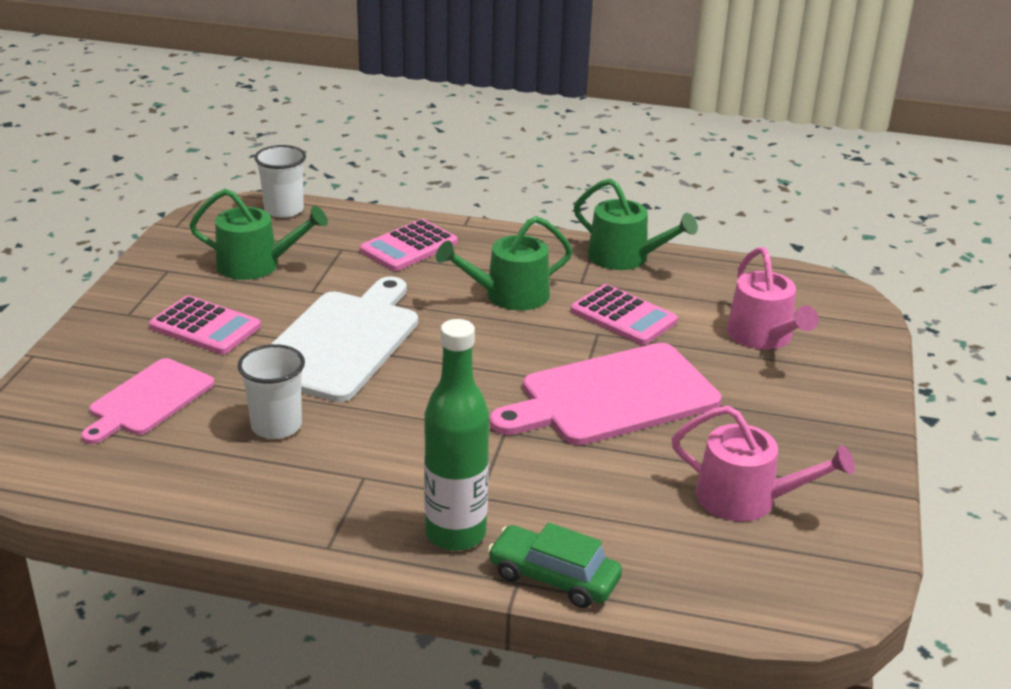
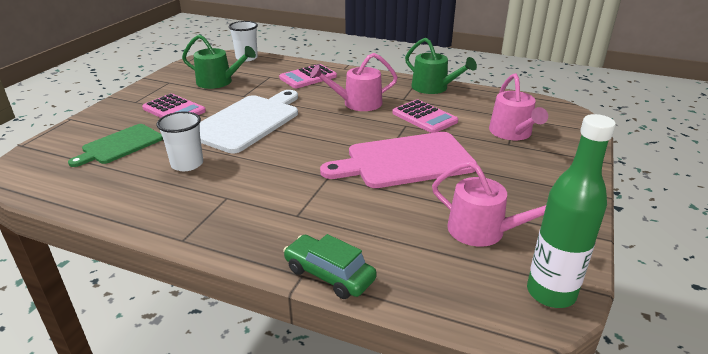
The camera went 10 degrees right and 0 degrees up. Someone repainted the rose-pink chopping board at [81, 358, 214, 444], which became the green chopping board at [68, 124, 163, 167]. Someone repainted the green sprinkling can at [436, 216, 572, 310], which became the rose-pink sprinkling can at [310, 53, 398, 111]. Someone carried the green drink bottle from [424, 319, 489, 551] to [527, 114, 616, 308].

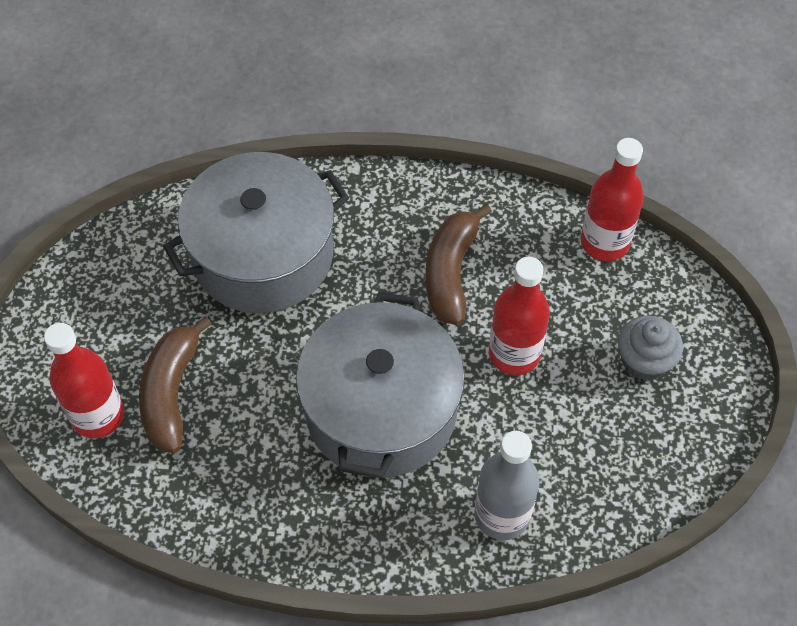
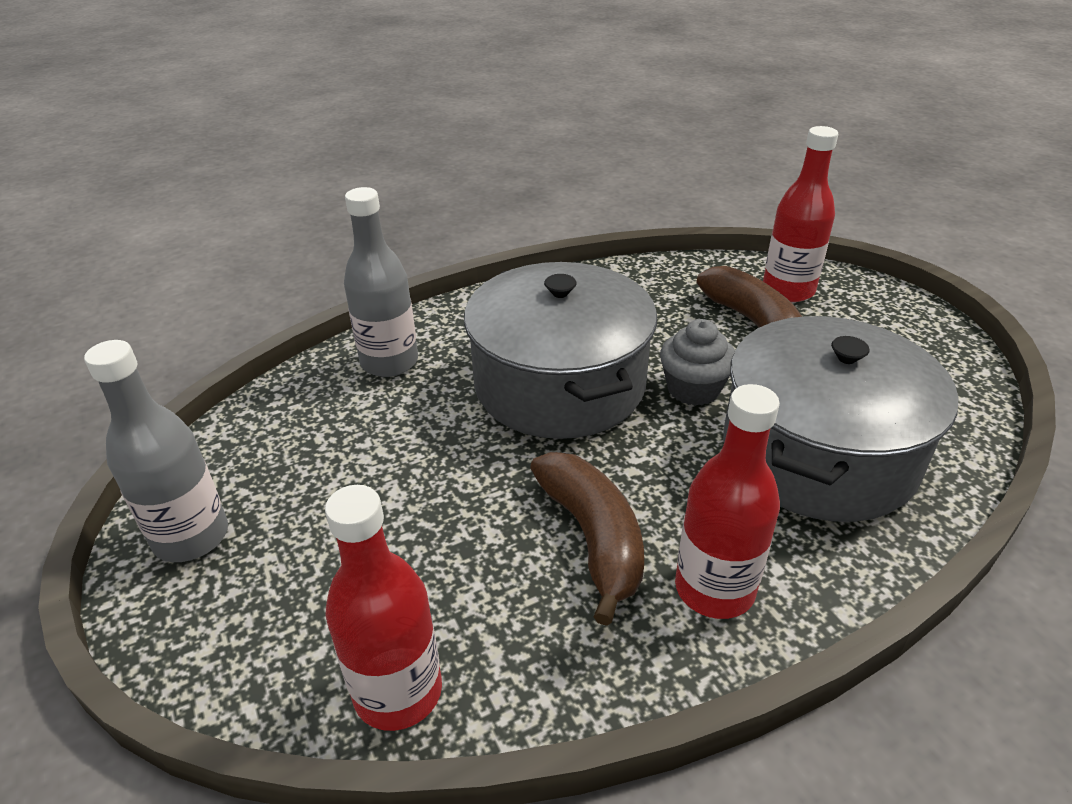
The camera went 150 degrees right and 20 degrees down. Someone put down the ash-grey drink bottle at [84, 340, 228, 562]. Someone carried the ash-grey muffin from [618, 316, 683, 381] to [660, 319, 735, 406]. Someone carried the crimson drink bottle from [489, 257, 550, 375] to [675, 384, 780, 619].

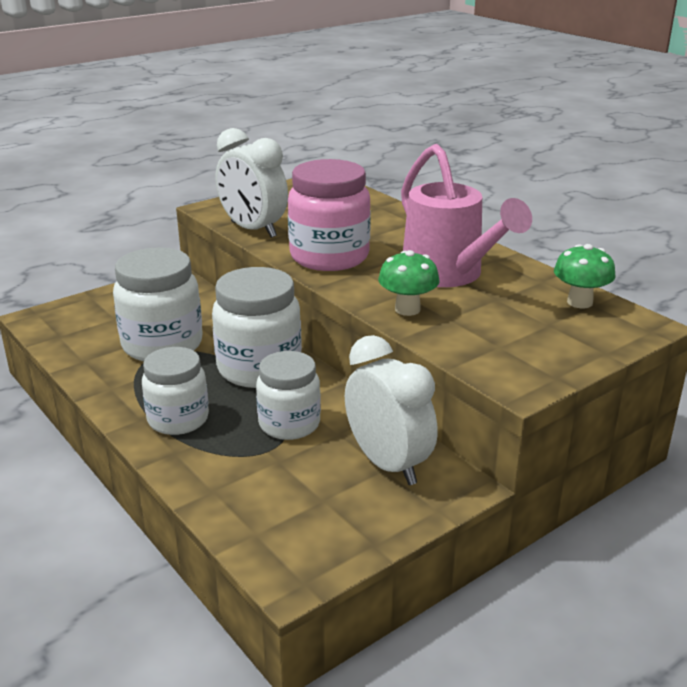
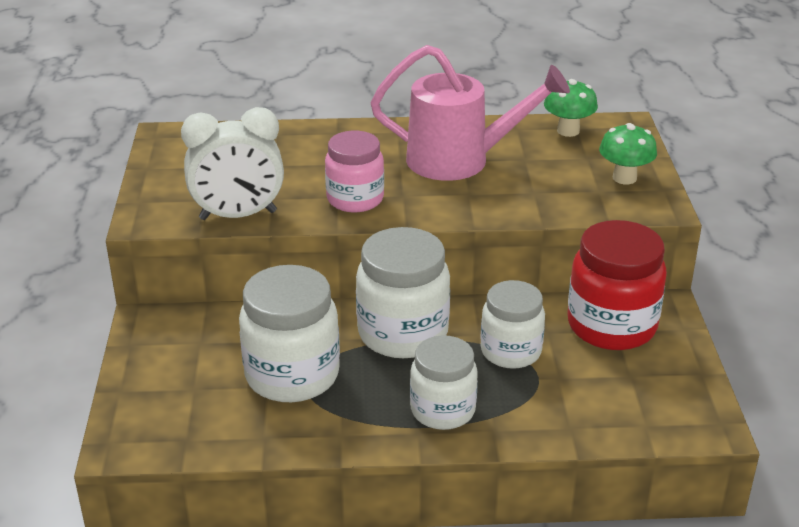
The camera went 55 degrees left and 5 degrees up. Someone scaled the rose-pink jam jar at [288, 159, 371, 271] by 0.66. Someone swapped the pure white bedside clock at [345, 335, 438, 485] for the crimson jam jar at [567, 220, 667, 350]. Someone carried the green fungus from [378, 250, 440, 316] to [599, 123, 657, 184].

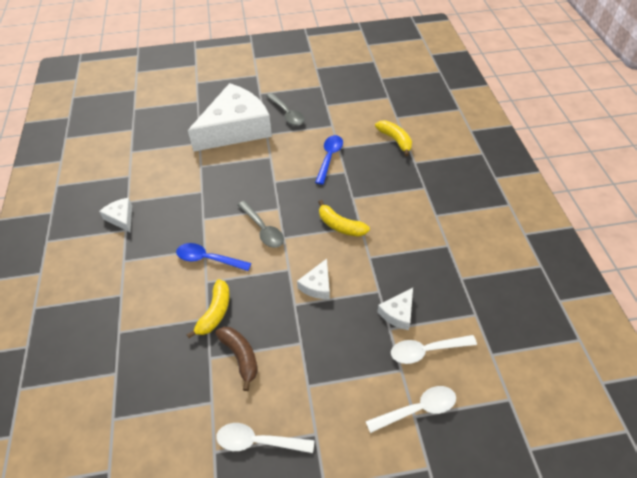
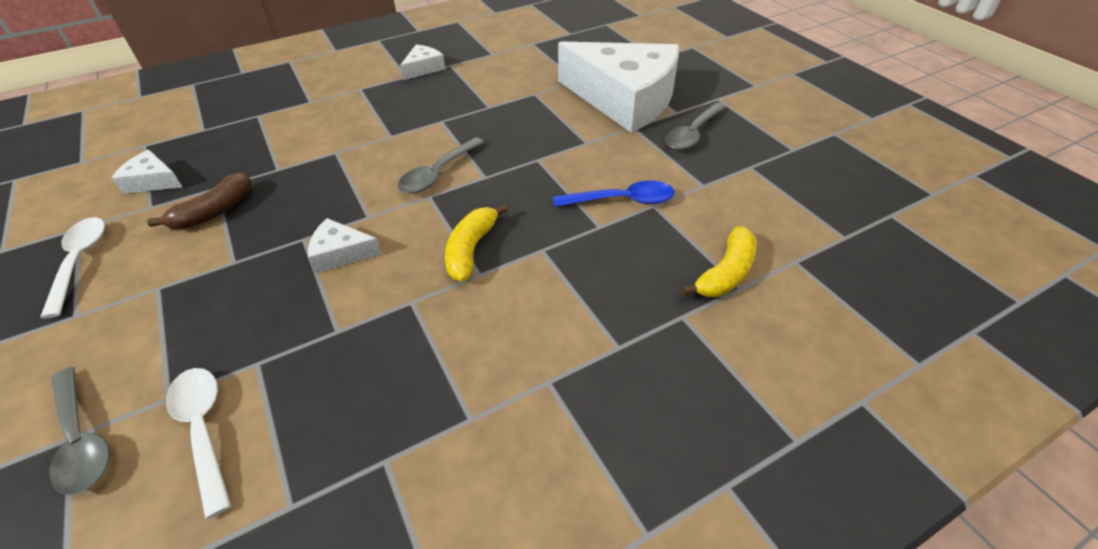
The camera went 70 degrees right and 5 degrees down. Someone repainted the pure white teaspoon at [366, 386, 456, 433], which became the ash-grey teaspoon at [50, 367, 110, 495]. Someone carried the pure white cheese wedge from [378, 288, 413, 330] to [112, 150, 182, 194]. Someone took away the cobalt teaspoon at [176, 243, 251, 271]. Someone took away the bright yellow banana at [186, 279, 230, 338].

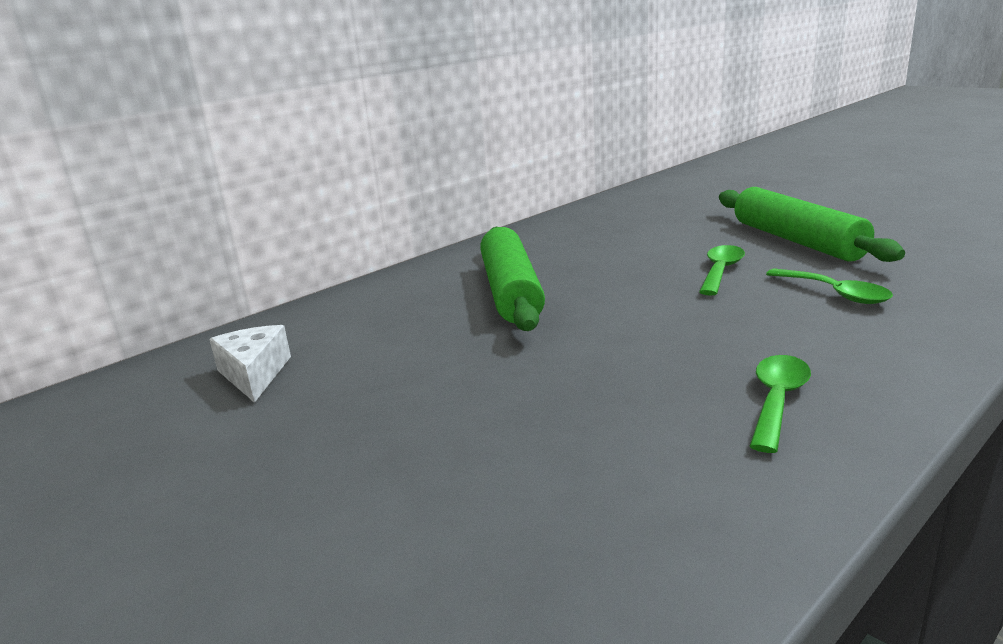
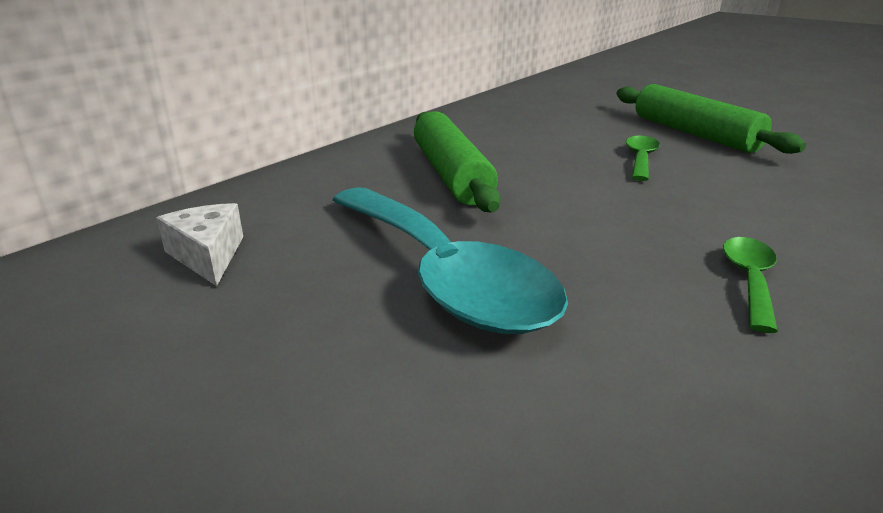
The camera went 10 degrees left and 5 degrees up. Someone put down the turquoise teaspoon at [332, 187, 568, 334]. Someone took away the green teaspoon at [766, 269, 893, 304].

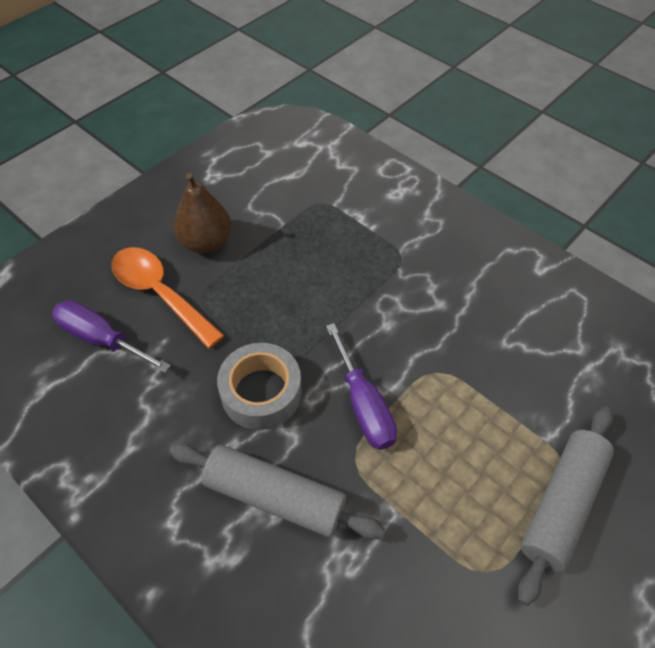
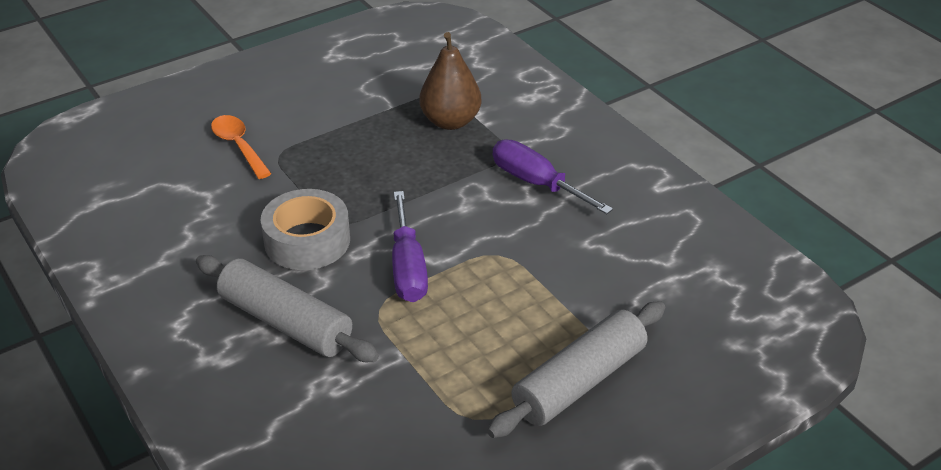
The camera went 15 degrees right and 15 degrees down. Someone scaled the bright orange teaspoon at [112, 247, 225, 348] by 0.67. Someone carried the russet pear fruit from [174, 173, 232, 253] to [420, 32, 482, 130]. Someone carried the violet hand screwdriver from [52, 300, 171, 373] to [493, 139, 613, 214].

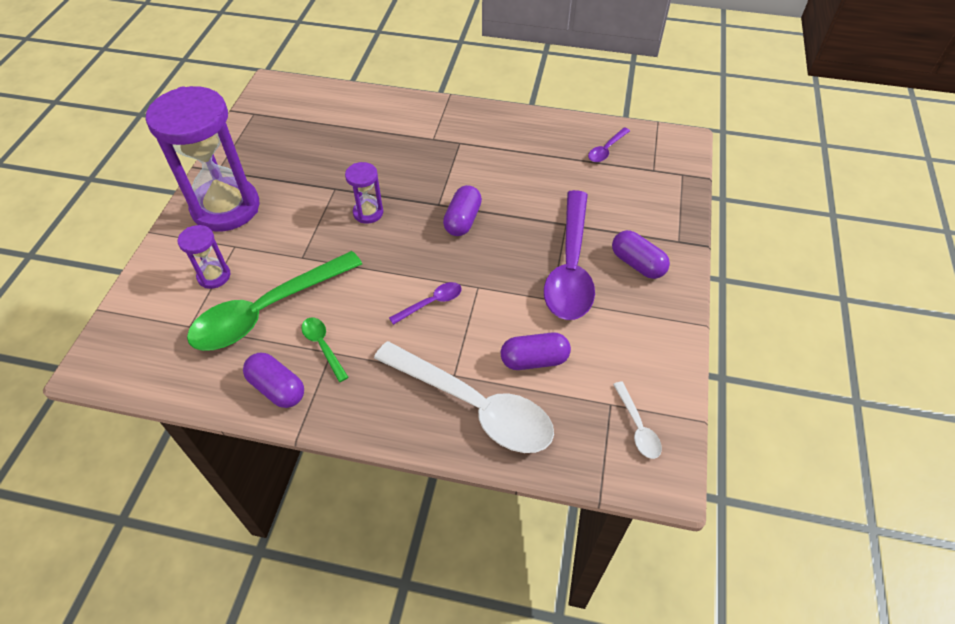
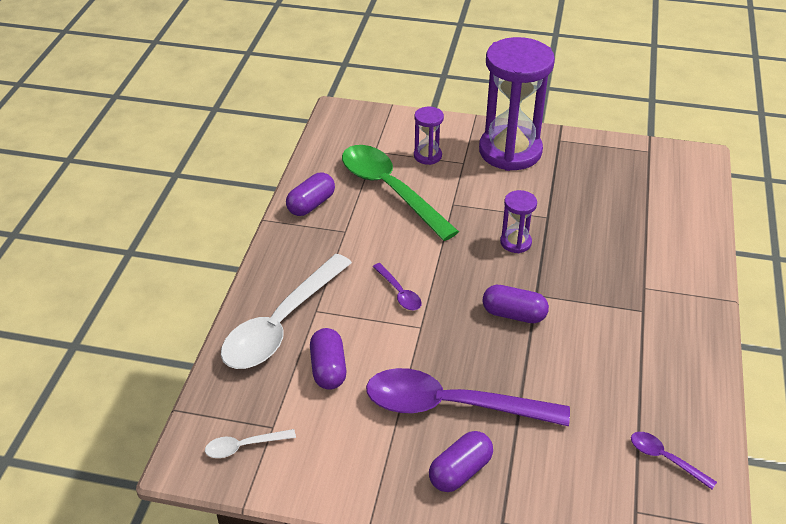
The camera went 90 degrees right and 10 degrees down. Someone took away the green teaspoon at [301, 318, 349, 382].

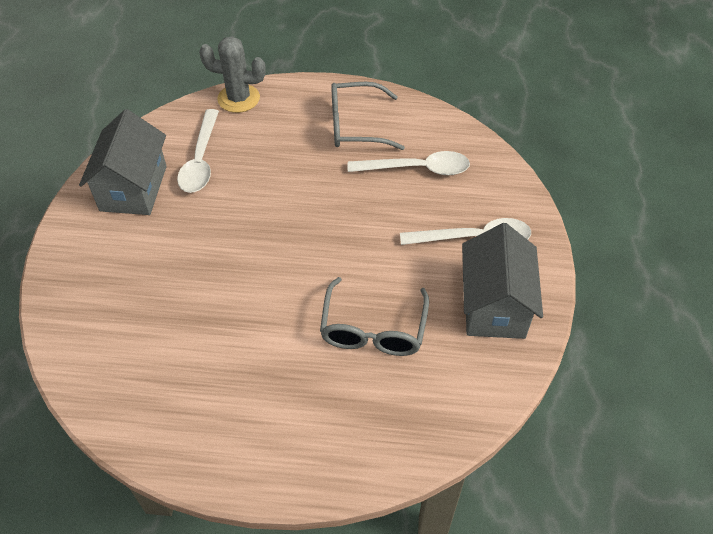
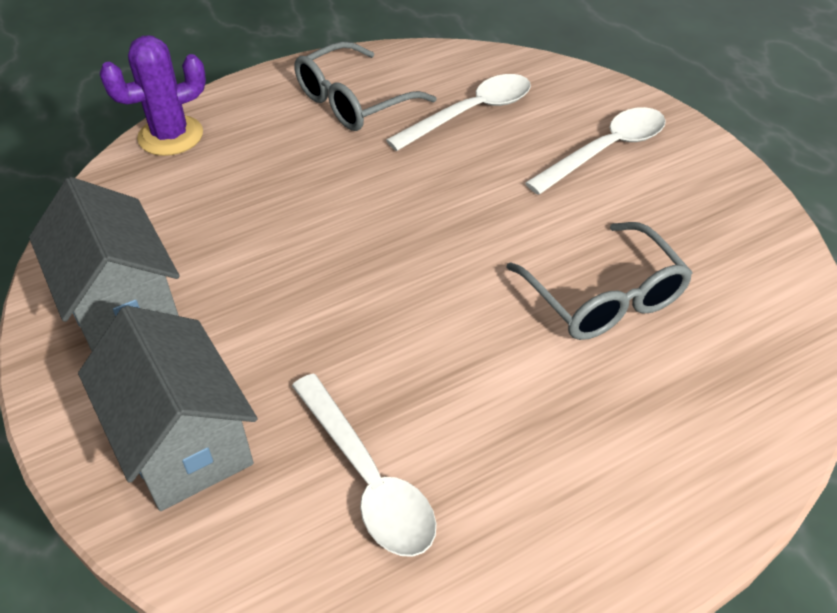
The camera went 35 degrees left and 5 degrees down. Someone carried the ash-grey toy house from [462, 223, 543, 339] to [78, 306, 257, 511]. Someone repainted the ash-grey cactus at [199, 36, 266, 113], which became the violet cactus at [99, 35, 206, 156]. Someone carried the pure white teaspoon from [177, 109, 219, 193] to [292, 374, 436, 557].

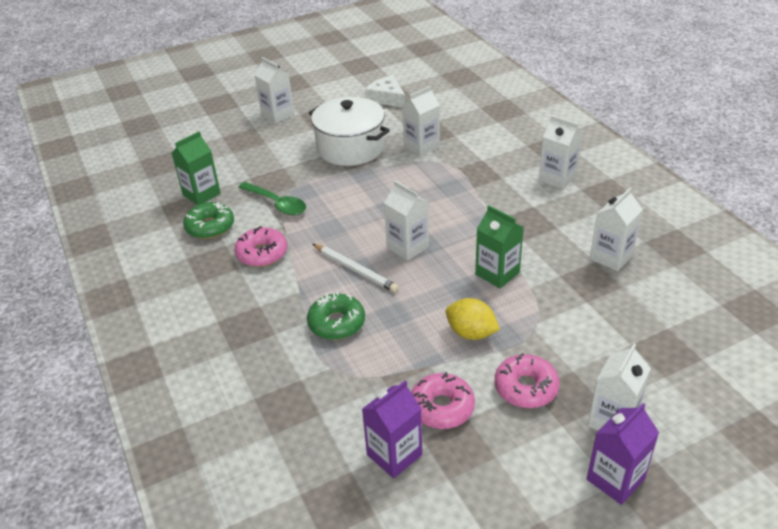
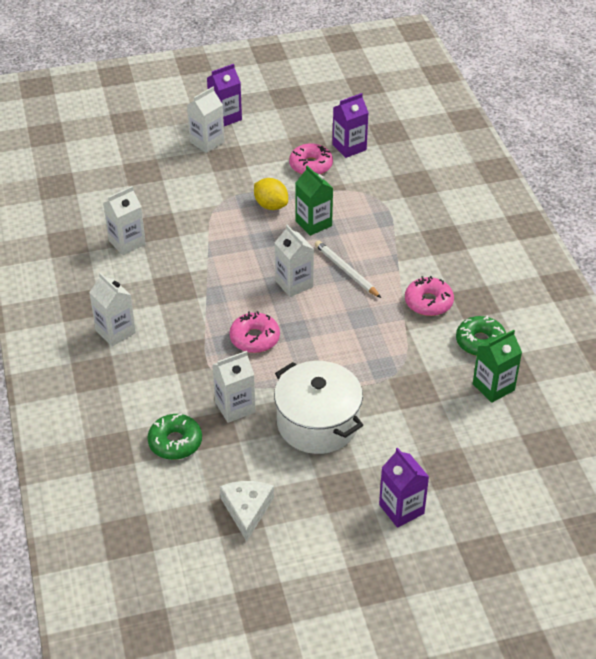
The camera went 170 degrees left and 5 degrees up. Someone carried the green doughnut from [307, 292, 365, 340] to [147, 413, 202, 460]. Someone rotated the pure white cheese wedge at [365, 75, 406, 107] by 150 degrees counterclockwise. Someone carried the rose-pink doughnut from [495, 353, 560, 408] to [229, 311, 280, 353]. Someone carried the green milk carton from [475, 205, 524, 288] to [295, 165, 333, 236]. Someone repainted the pure white milk carton at [254, 57, 294, 123], which became the violet milk carton at [379, 448, 429, 528]. Someone took away the green teaspoon at [238, 182, 306, 215].

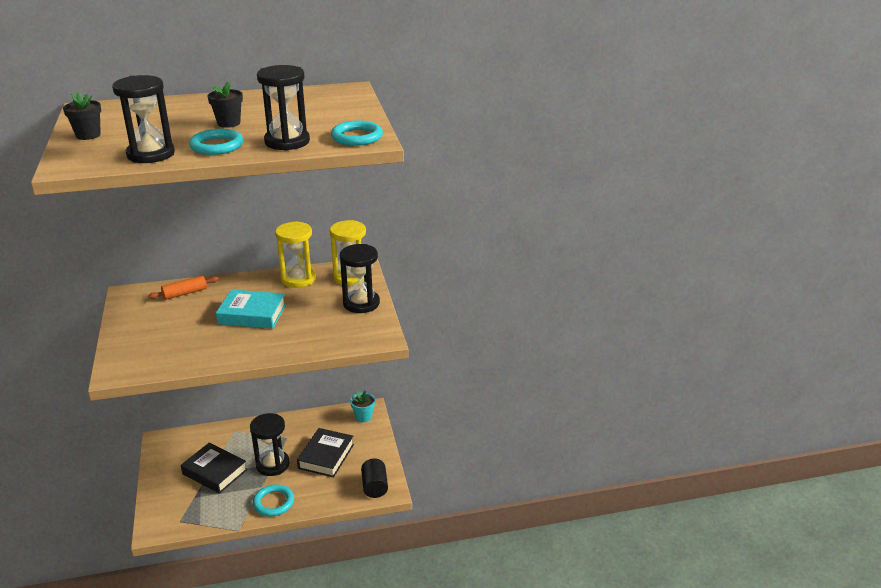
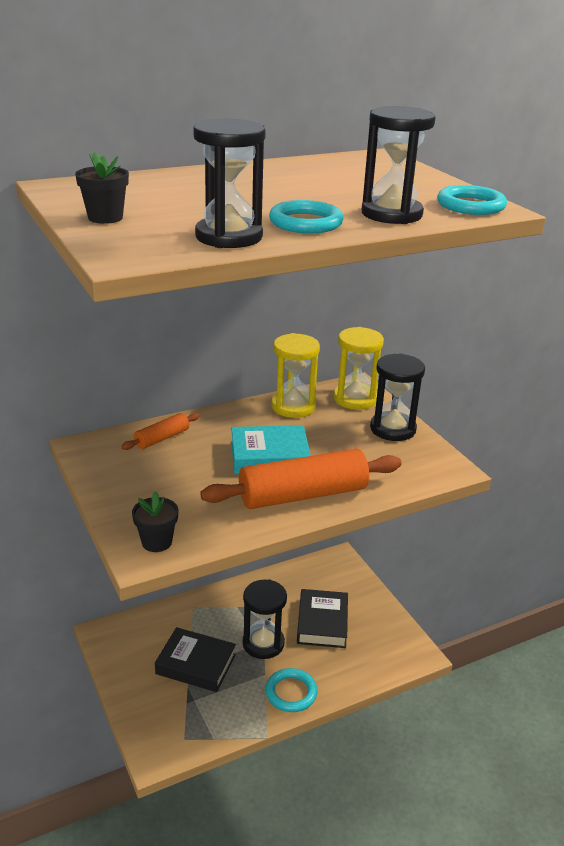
The camera went 15 degrees left and 0 degrees up. Someone carried the black potted plant from [208, 82, 243, 128] to [132, 491, 178, 552]. Someone put down the bright orange rolling pin at [200, 449, 402, 509]. Someone took away the turquoise potted plant at [350, 390, 375, 422]. Someone took away the black solid cylinder at [361, 458, 388, 498].

